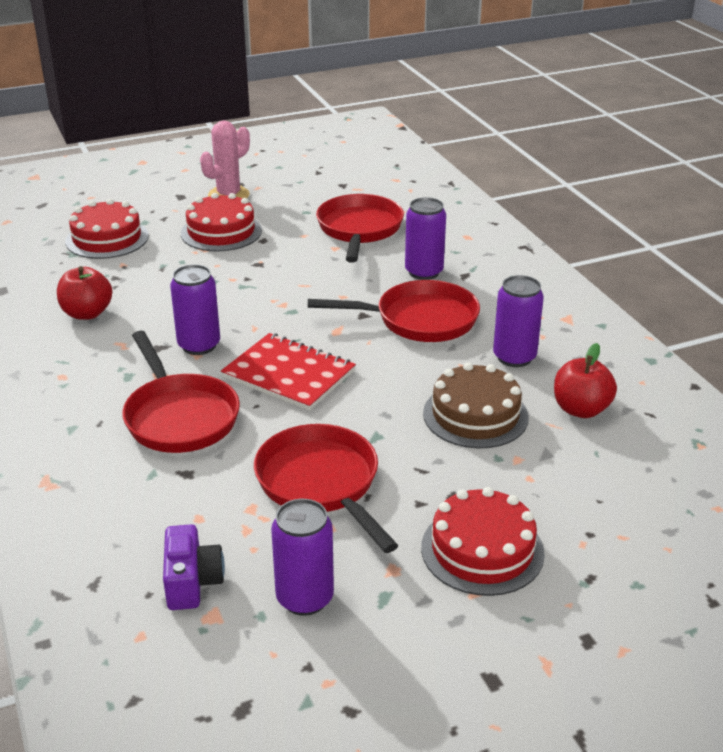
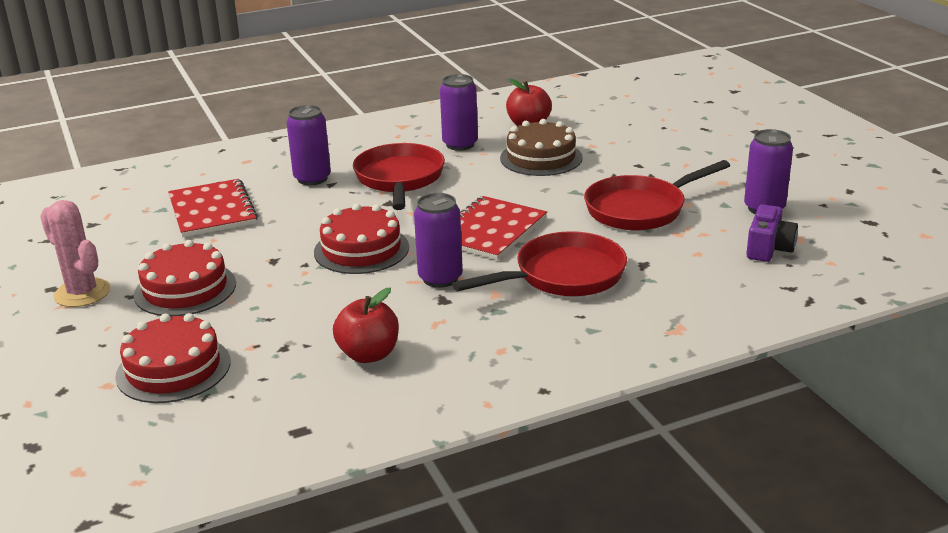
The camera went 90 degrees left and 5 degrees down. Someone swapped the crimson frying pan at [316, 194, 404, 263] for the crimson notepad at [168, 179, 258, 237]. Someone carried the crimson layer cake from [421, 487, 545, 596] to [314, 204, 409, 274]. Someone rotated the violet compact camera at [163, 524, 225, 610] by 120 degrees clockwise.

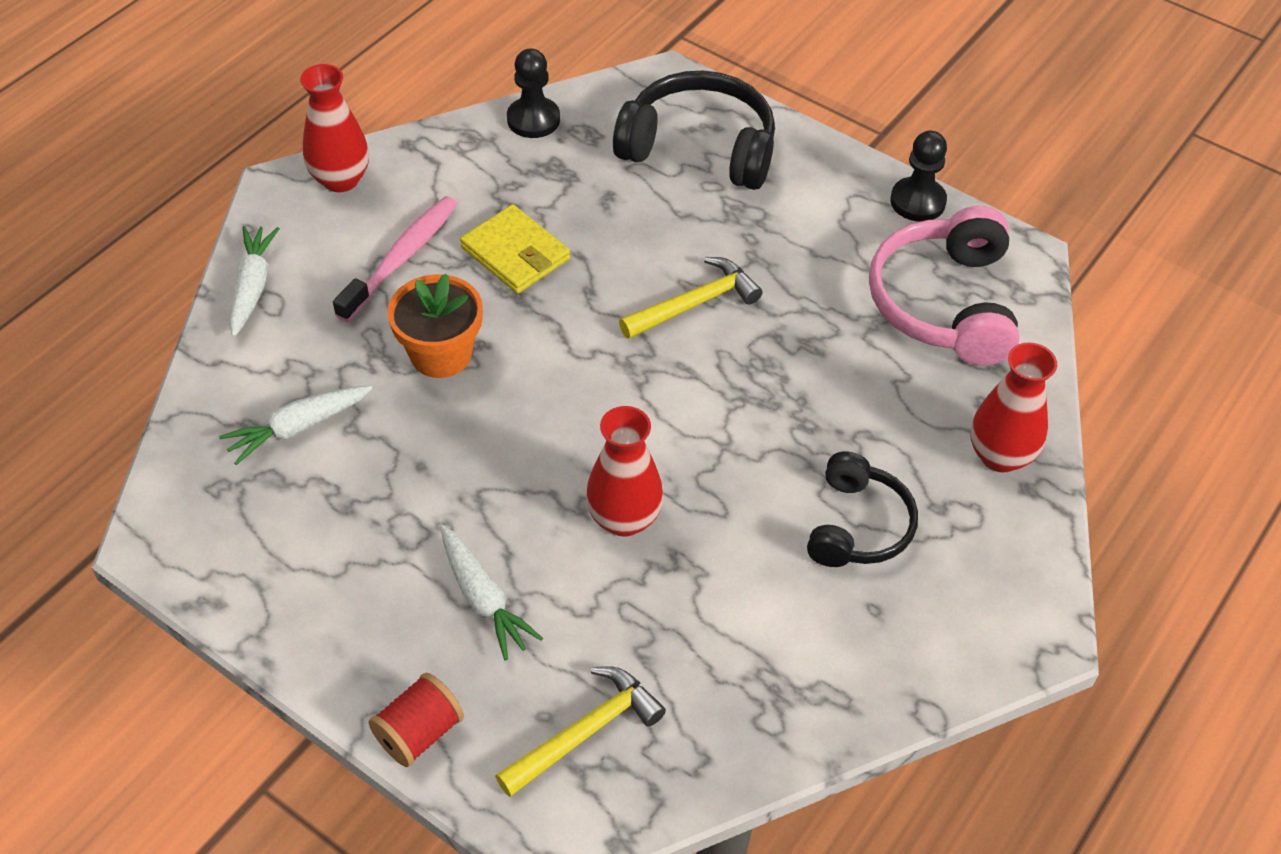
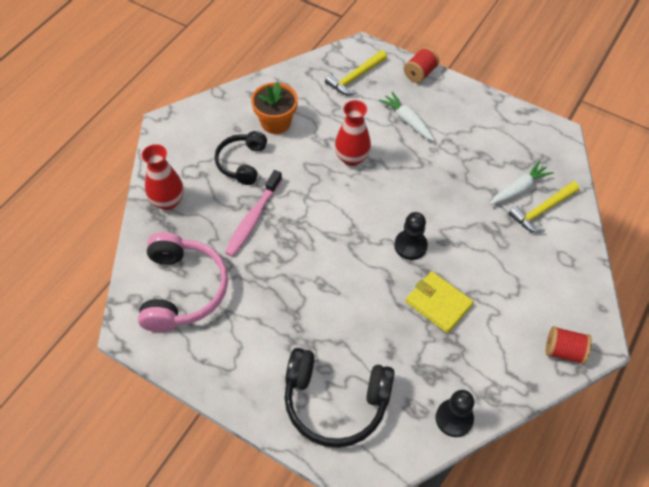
The camera went 175 degrees right and 5 degrees up. Someone carried the rose-pink tooth brush from [333, 196, 458, 322] to [225, 170, 282, 257]. Someone carried the bright orange potted plant from [387, 274, 483, 378] to [251, 81, 298, 134]. Someone carried the black pawn from [890, 131, 947, 222] to [394, 212, 428, 260]. Someone carried the bright yellow carpenter's hammer from [619, 257, 762, 339] to [508, 181, 579, 233]. Someone swapped the crimson vase at [300, 64, 369, 192] for the crimson bobbin at [546, 326, 592, 365]. Someone took away the pure white root vegetable at [229, 226, 280, 337].

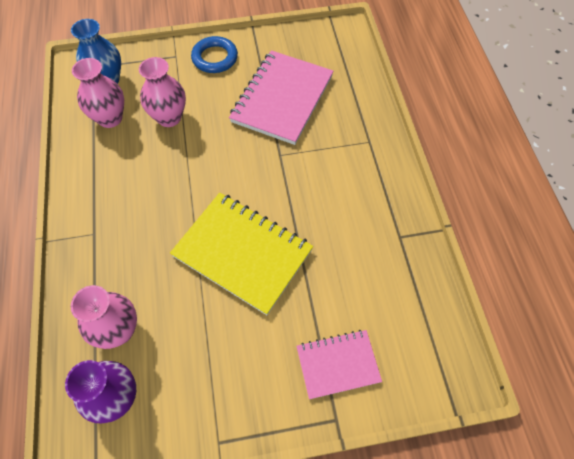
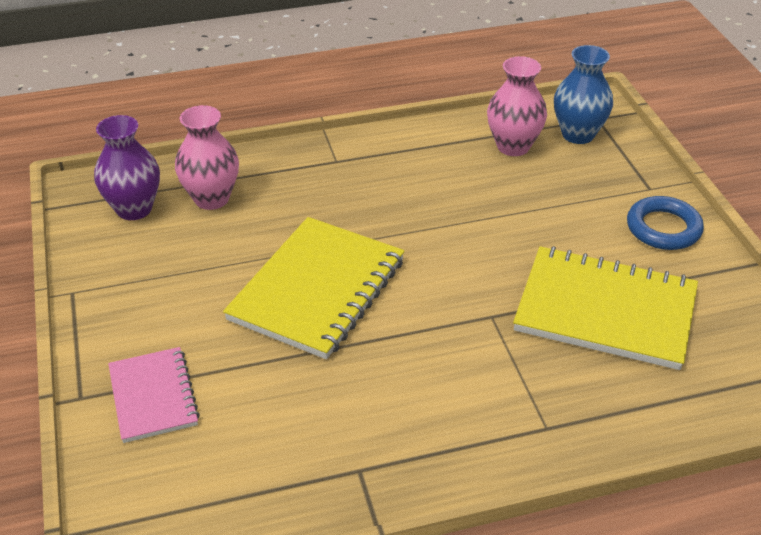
The camera went 85 degrees right and 20 degrees down. Someone repainted the rose-pink notepad at [229, 50, 334, 145], which became the bright yellow notepad at [513, 246, 698, 370]. Someone took away the rose-pink vase at [139, 57, 186, 127].

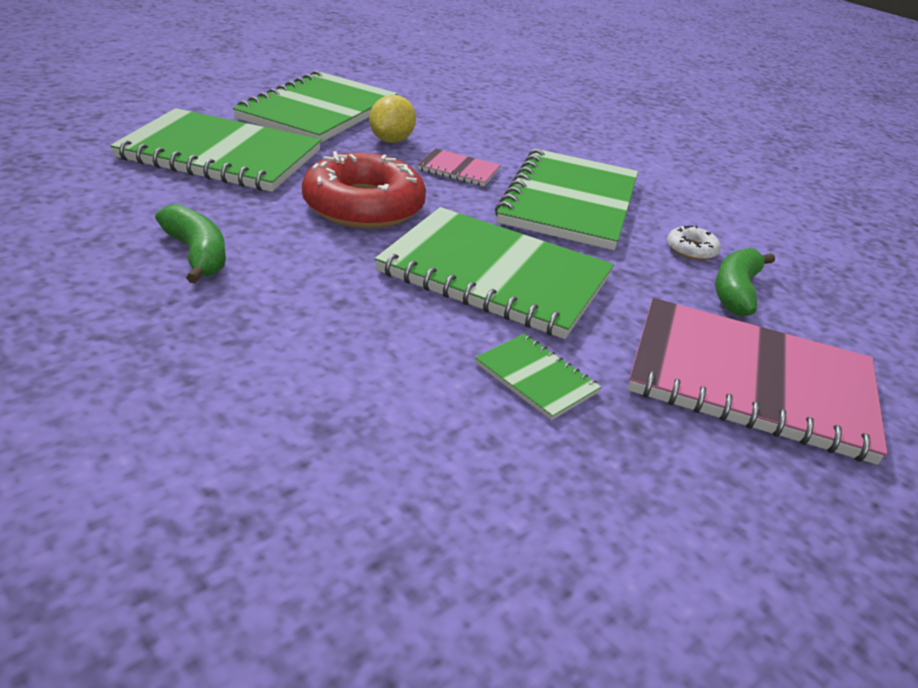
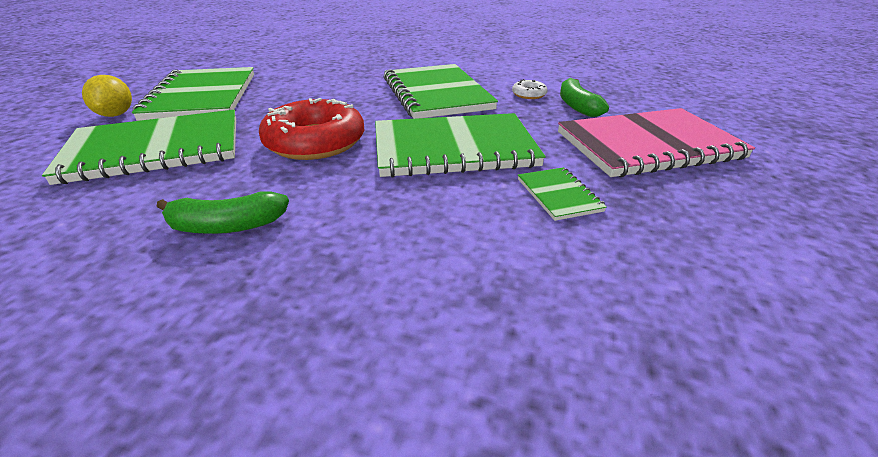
The camera went 30 degrees left and 0 degrees up. Someone carried the bright yellow lemon from [369, 95, 416, 143] to [82, 75, 132, 117]. Someone rotated the green banana at [155, 204, 226, 283] by 150 degrees clockwise. Someone rotated the green notepad at [475, 334, 601, 420] by 60 degrees clockwise. Someone took away the rose-pink notepad at [417, 148, 500, 186].

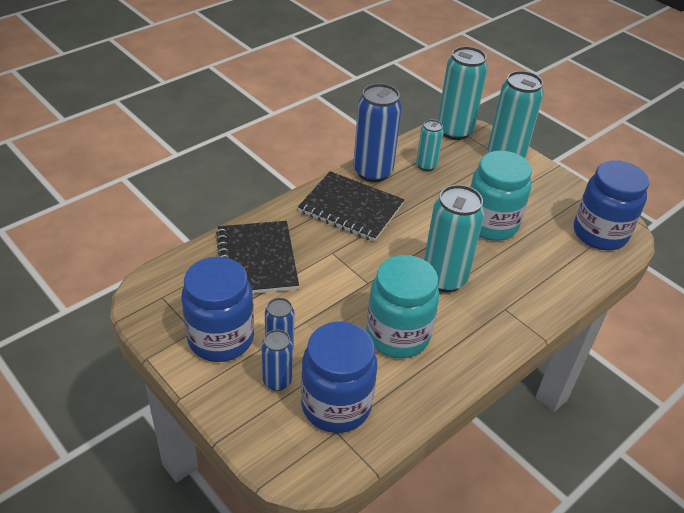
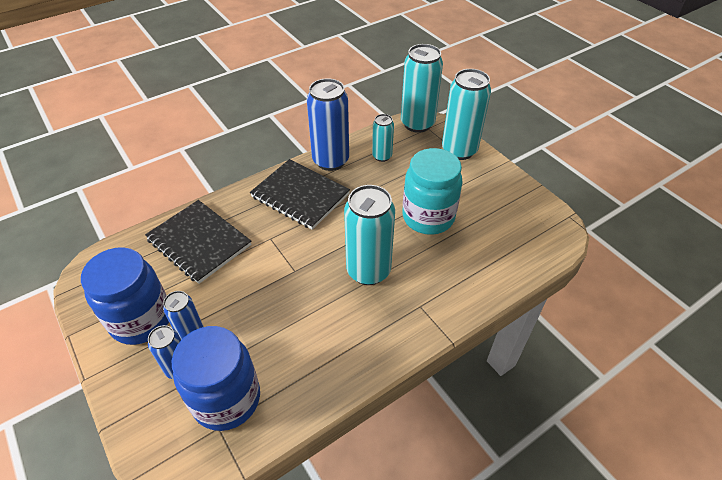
The camera went 10 degrees right and 5 degrees up. Someone rotated the black notepad at [216, 221, 299, 294] by 45 degrees counterclockwise. Someone took away the turquoise jam jar at [366, 255, 439, 358]. Someone took away the cobalt jam jar at [574, 160, 649, 250].

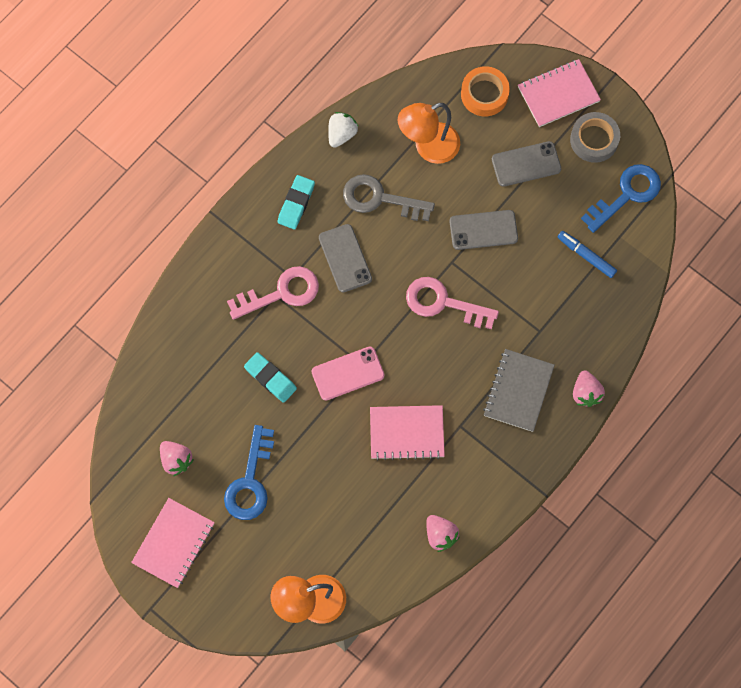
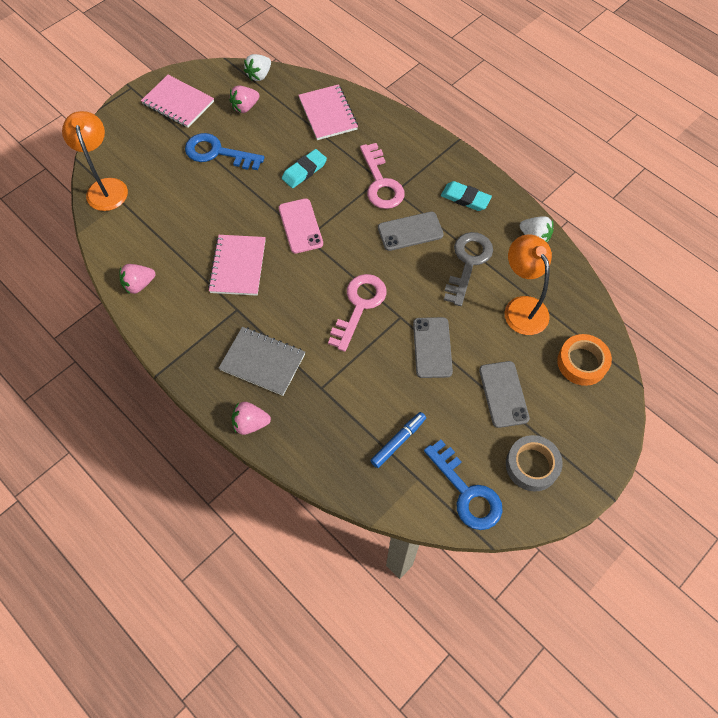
The camera went 95 degrees right and 10 degrees down. Someone put down the pure white berry at [244, 54, 271, 81]. Someone carried the rose-pink notepad from [518, 59, 601, 127] to [298, 84, 358, 140].

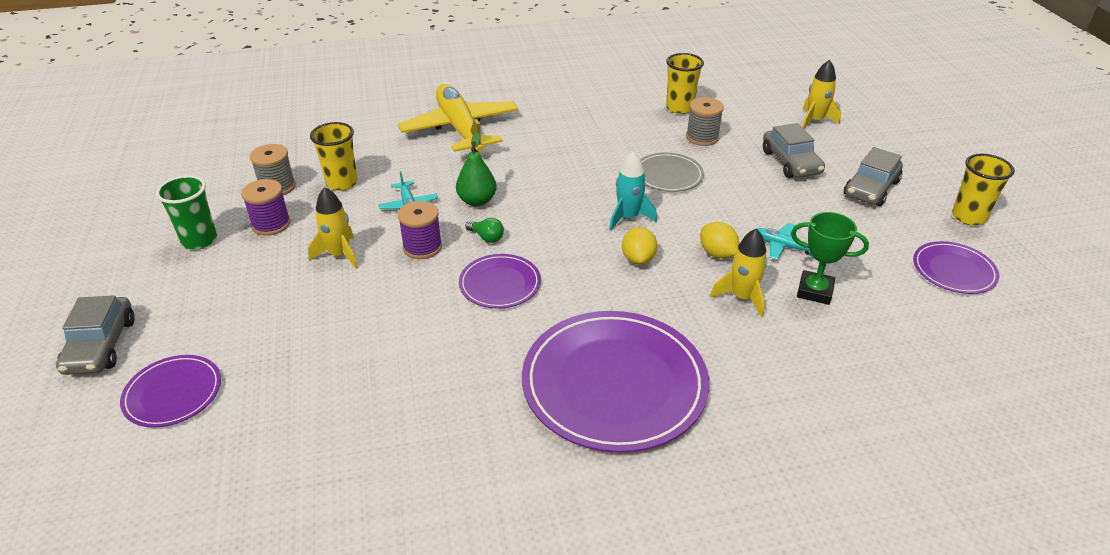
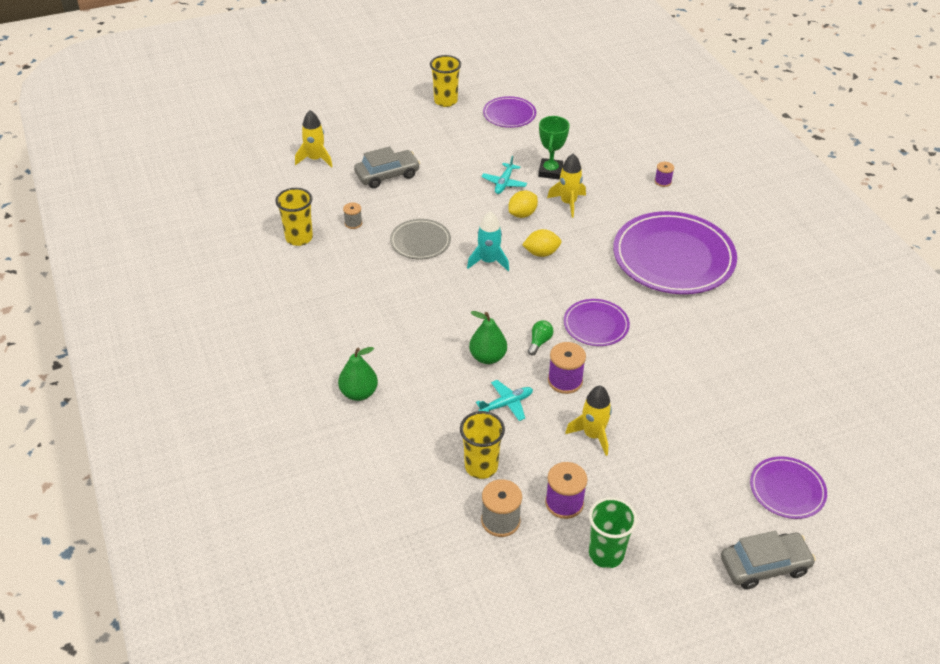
The camera went 100 degrees left and 5 degrees up. Someone swapped the bright yellow toy plane at [398, 84, 518, 152] for the green pear fruit at [338, 347, 378, 401]. Someone scaled the ash-grey bobbin at [686, 97, 724, 146] by 0.59. Someone put down the violet bobbin at [655, 162, 674, 187]. Someone took away the ash-grey automobile at [844, 147, 903, 206].

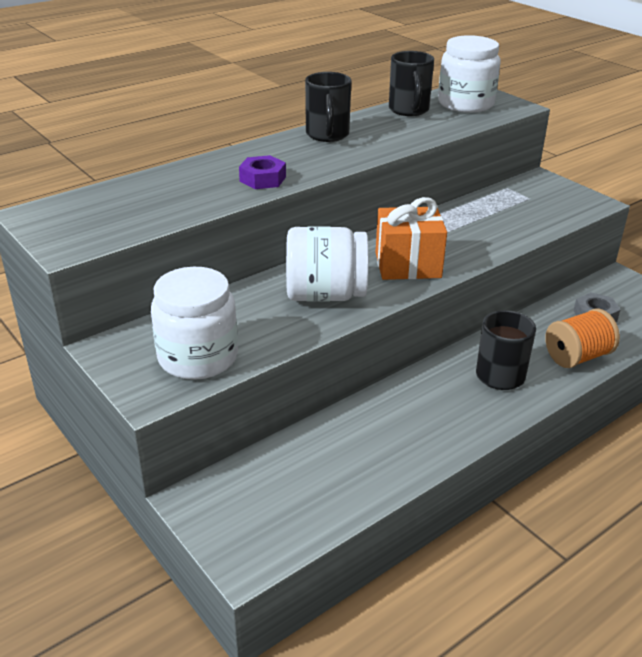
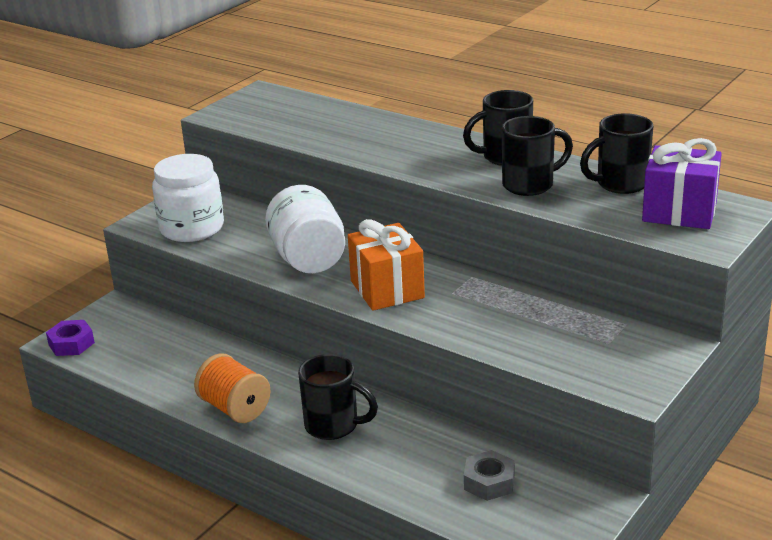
The camera went 75 degrees right and 5 degrees down. Someone carried the violet hex nut from [239, 155, 286, 189] to [46, 320, 95, 356]. Someone carried the bright orange bobbin from [545, 308, 620, 368] to [194, 353, 271, 423]. Someone put down the black mug at [502, 116, 573, 196]. Someone swapped the pure white jam jar at [438, 35, 501, 113] for the violet gift at [642, 138, 722, 229].

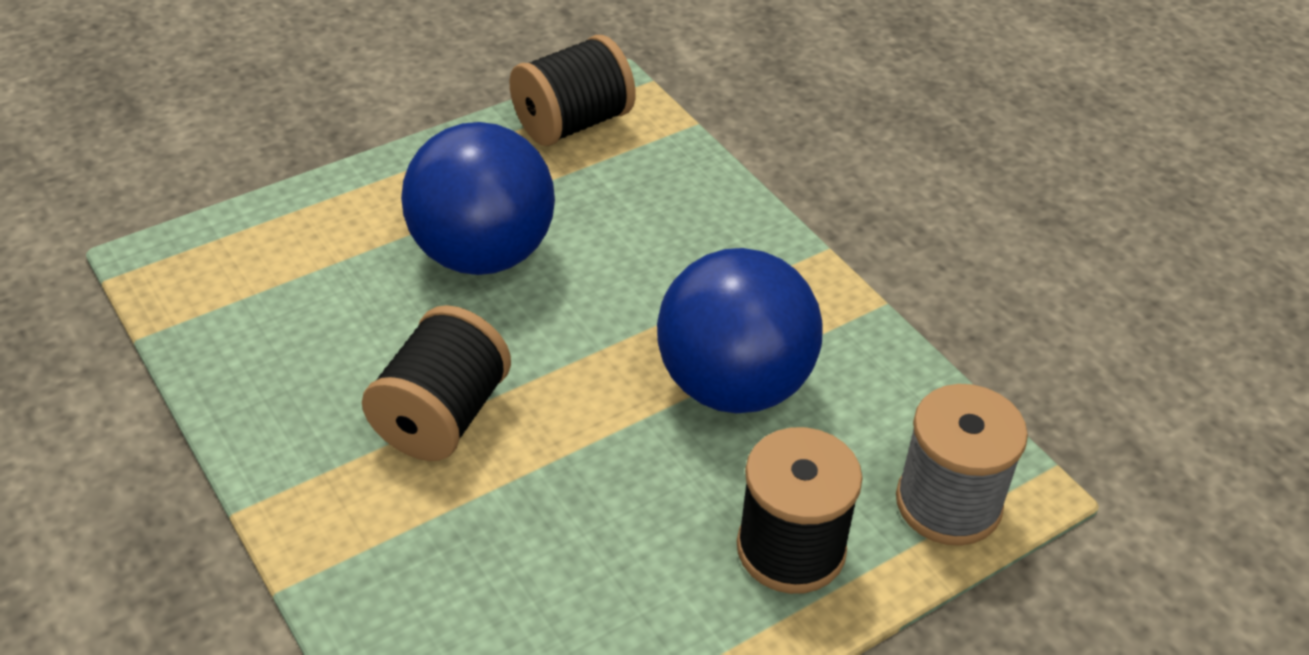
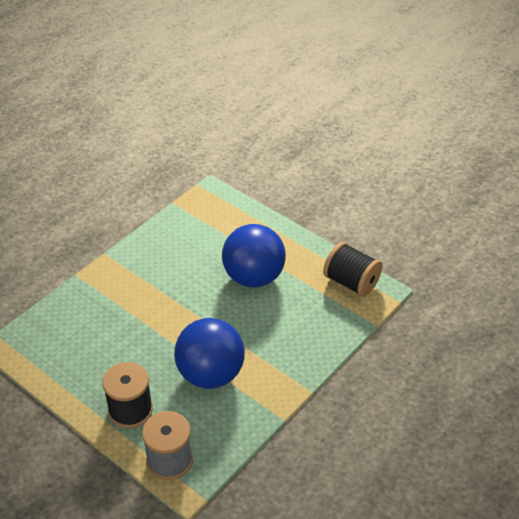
The camera went 75 degrees right and 0 degrees up. Someone took away the black bobbin at [362, 305, 511, 461].

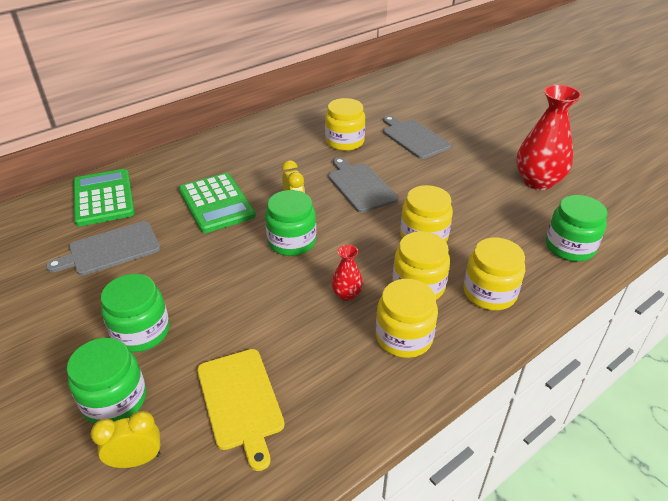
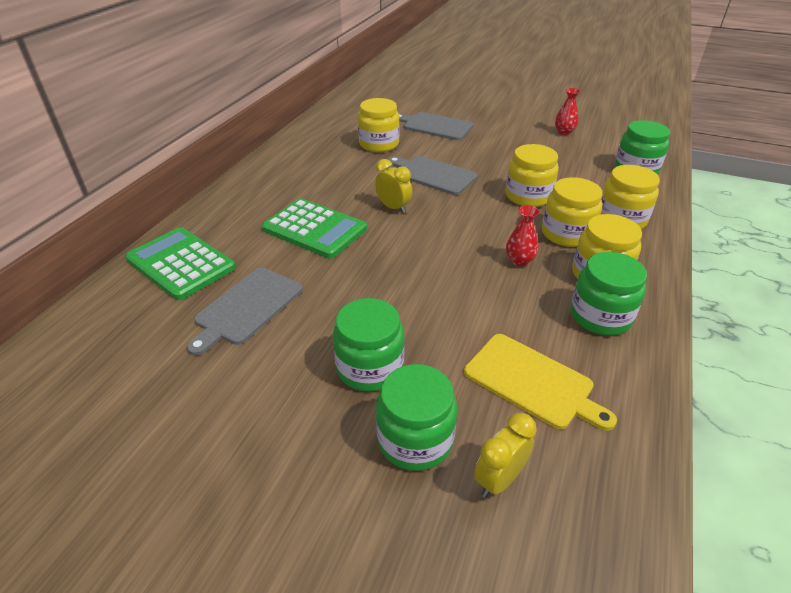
The camera went 30 degrees left and 0 degrees up. Someone scaled the crimson vase at [516, 85, 582, 190] by 0.48. Someone carried the green jam jar from [265, 190, 316, 256] to [570, 252, 647, 335].

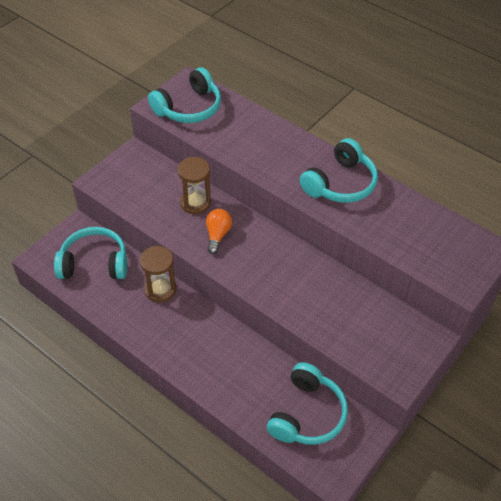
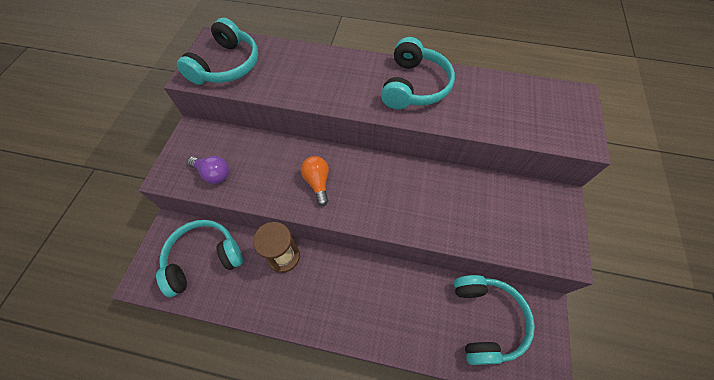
The camera went 25 degrees left and 10 degrees up. Someone put down the violet bulb at [188, 156, 229, 184]. Someone took away the russet sandglass at [178, 157, 211, 214].

